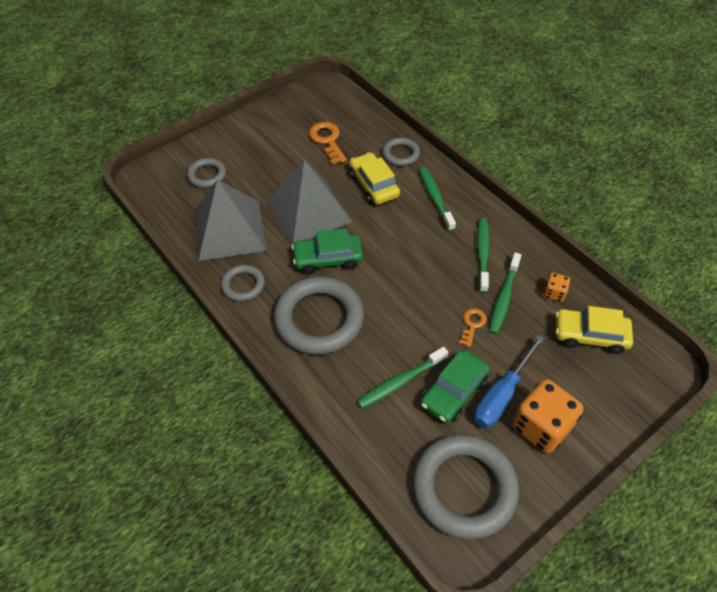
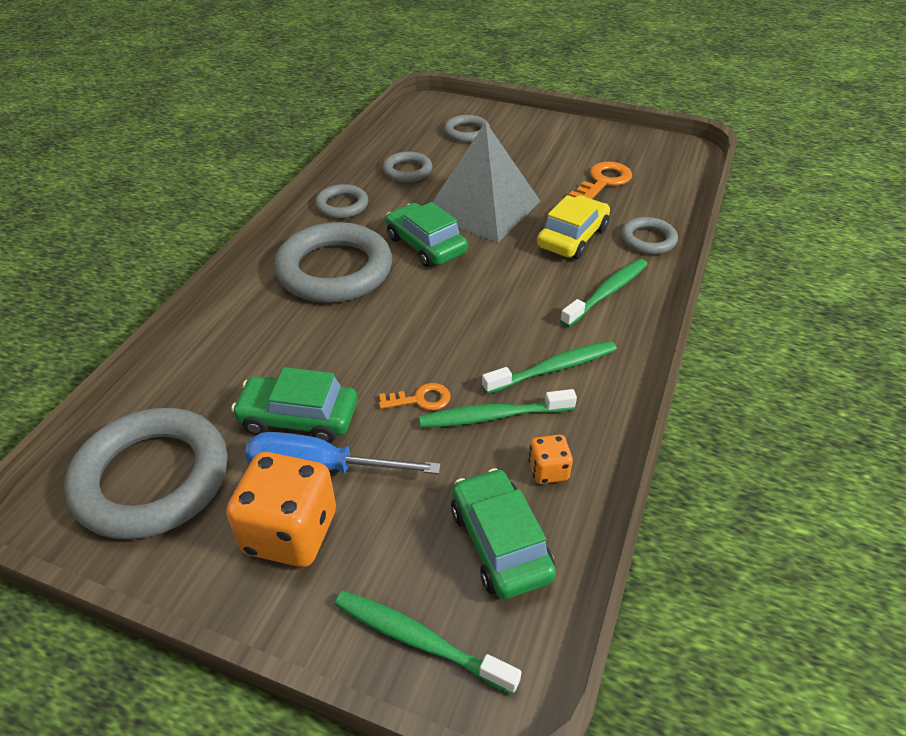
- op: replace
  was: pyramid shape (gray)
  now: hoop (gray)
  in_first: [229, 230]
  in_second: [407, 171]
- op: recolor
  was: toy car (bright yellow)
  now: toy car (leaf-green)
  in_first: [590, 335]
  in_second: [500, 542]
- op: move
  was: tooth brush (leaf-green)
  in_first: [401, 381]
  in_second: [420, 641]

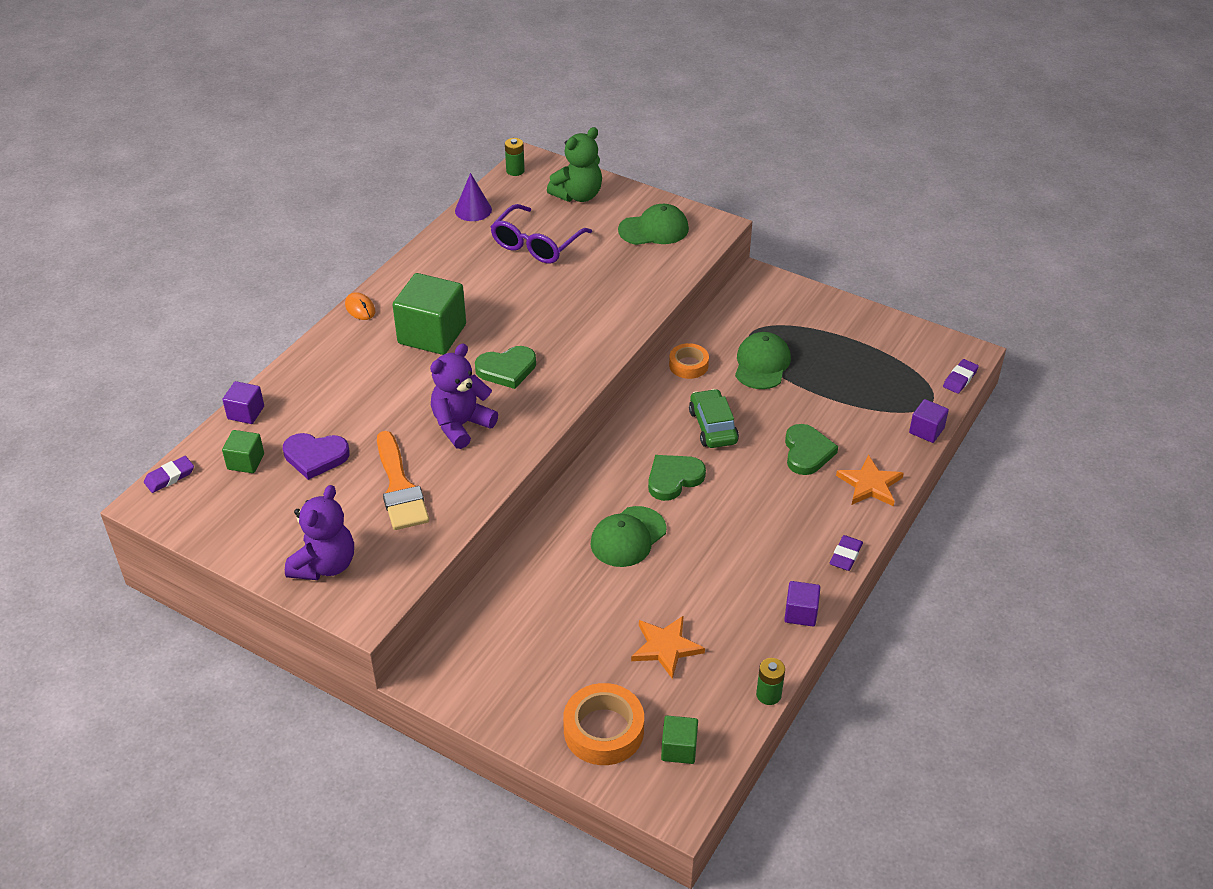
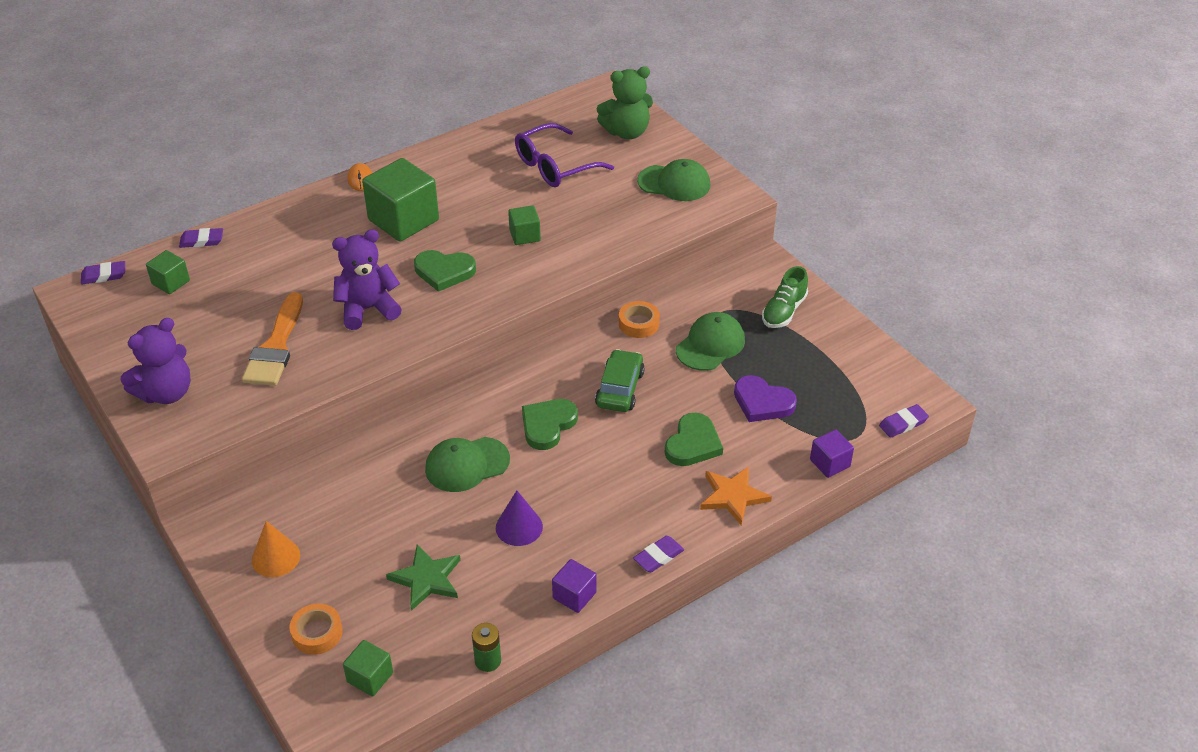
- op: delete
  was: power cell (leaf-green)
  in_first: [515, 171]
- op: move
  was: solid cone (royal purple)
  in_first: [473, 210]
  in_second: [519, 527]
- op: replace
  was: cube (royal purple)
  now: gum eraser (royal purple)
  in_first: [246, 413]
  in_second: [202, 241]
- op: move
  was: love heart (royal purple)
  in_first: [315, 457]
  in_second: [762, 402]
- op: rotate
  was: love heart (leaf-green)
  in_first: [674, 478]
  in_second: [547, 425]
  clockwise: -45
- op: recolor
  was: star shape (orange)
  now: star shape (leaf-green)
  in_first: [665, 647]
  in_second: [426, 579]
- op: resize
  was: sticky tape (orange)
  in_first: [603, 730]
  in_second: [317, 633]
  ratio: 0.62
- op: insert
  now: cube (leaf-green)
  in_second: [525, 235]
- op: insert
  now: shoe (leaf-green)
  in_second: [784, 311]
- op: insert
  now: solid cone (orange)
  in_second: [276, 557]

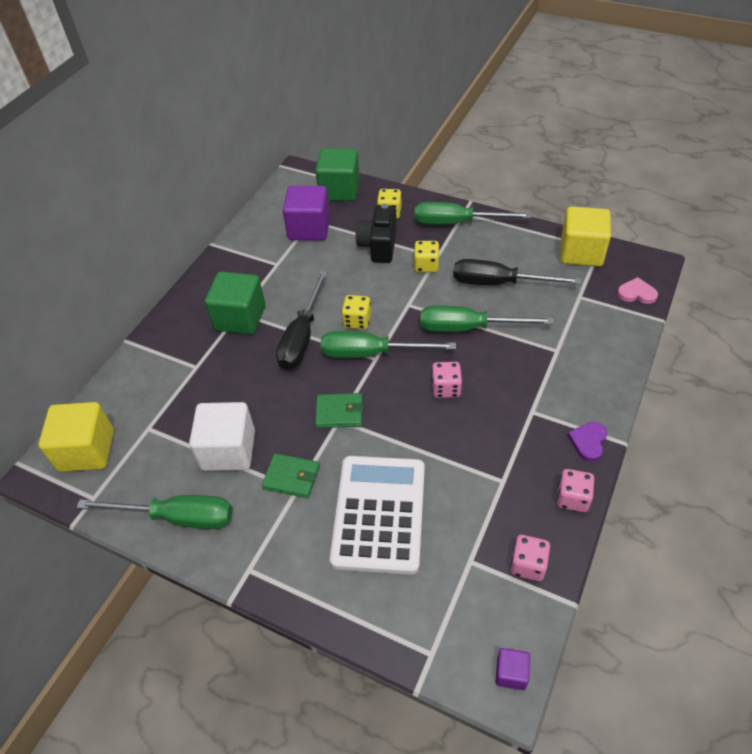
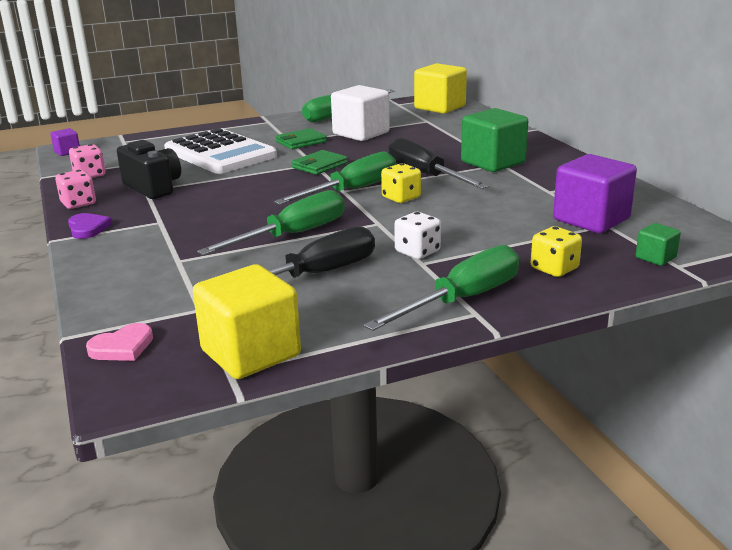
- op: resize
  was: cube (leaf-green)
  in_first: [339, 190]
  in_second: [655, 257]
  ratio: 0.48
- op: move
  was: camera (jet-black)
  in_first: [378, 246]
  in_second: [153, 188]
- op: recolor
  was: dice (bright yellow)
  now: dice (white)
  in_first: [426, 265]
  in_second: [417, 251]
- op: delete
  was: dice (pink)
  in_first: [446, 388]

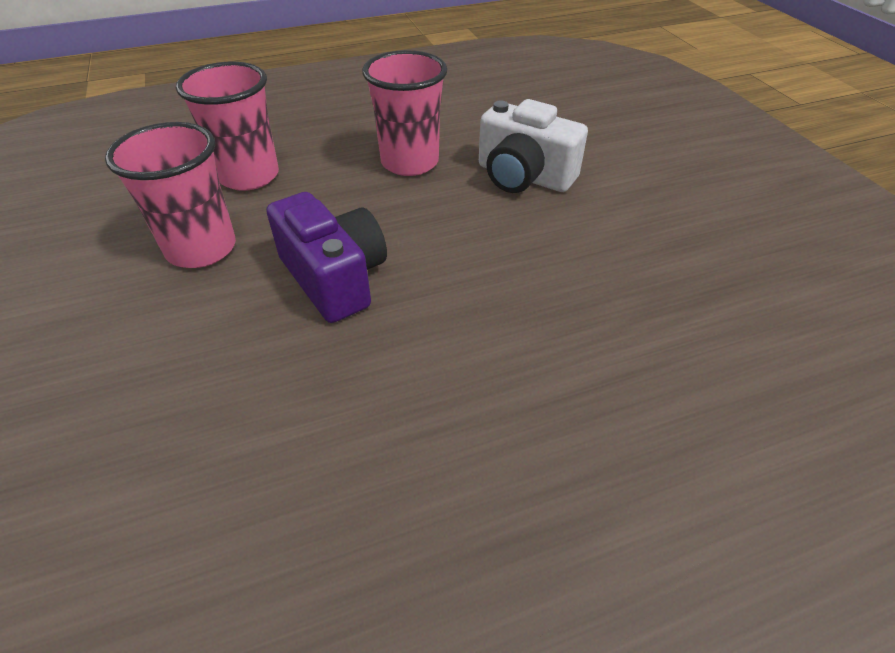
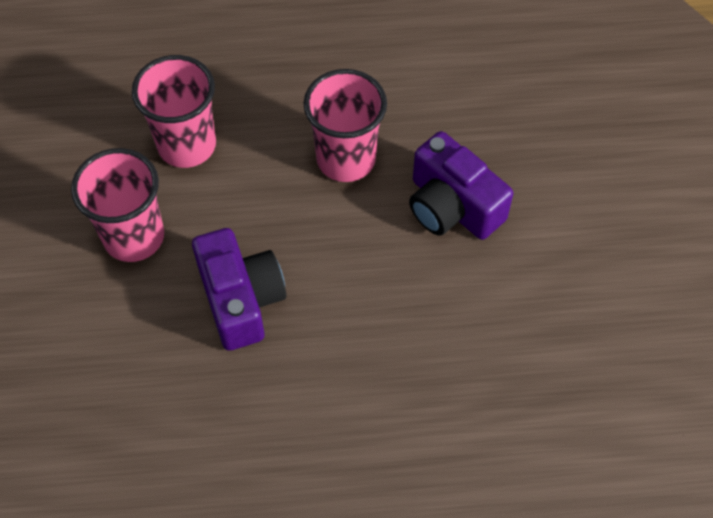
- op: recolor
  was: camera (white)
  now: camera (royal purple)
  in_first: [523, 176]
  in_second: [452, 206]

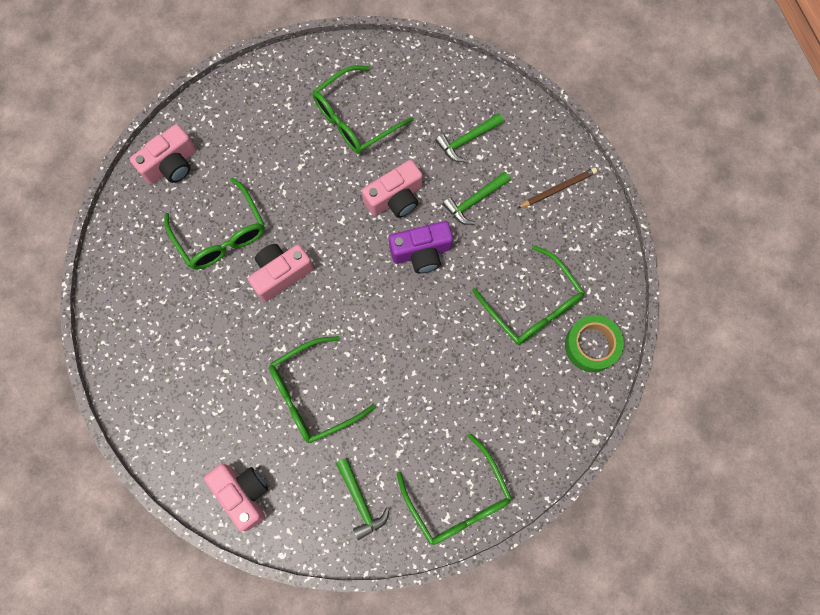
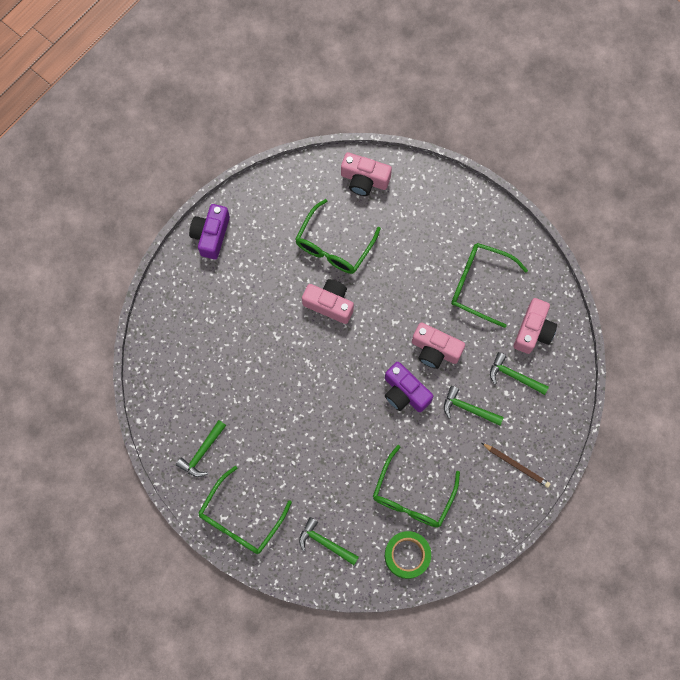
- op: delete
  was: spectacles (leaf-green)
  in_first: [314, 394]
- op: move
  was: camera (pink)
  in_first: [243, 494]
  in_second: [533, 331]
- op: insert
  now: camera (royal purple)
  in_second: [211, 235]
- op: insert
  now: hammer (leaf-green)
  in_second: [325, 543]

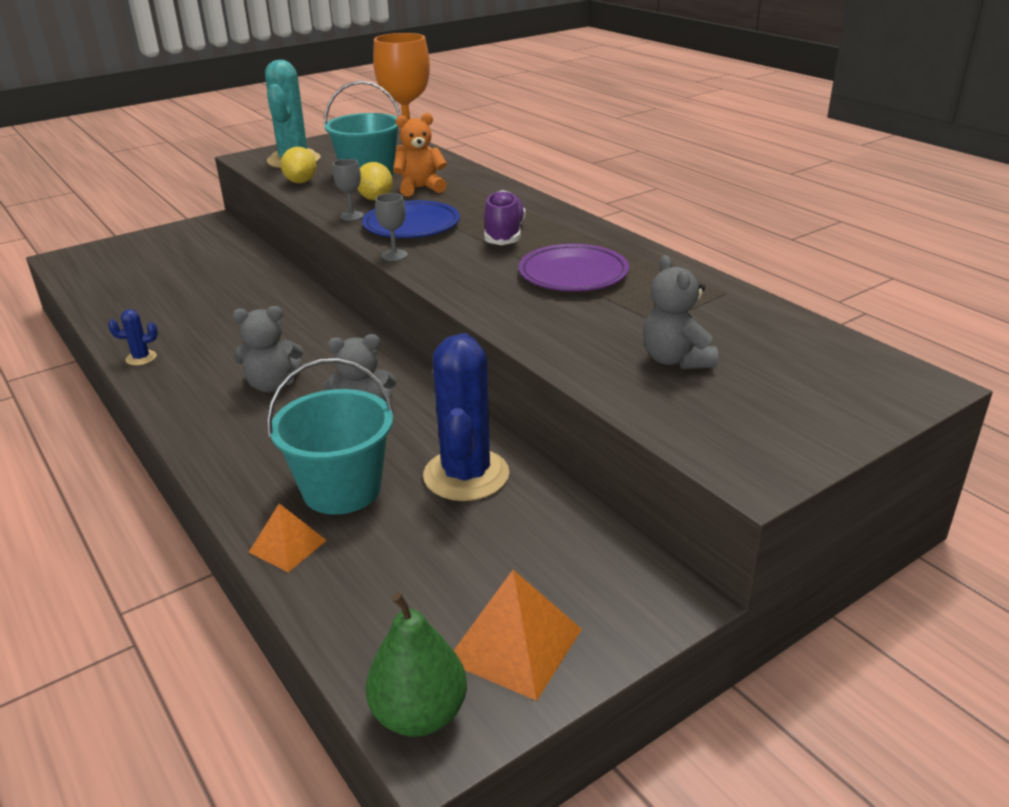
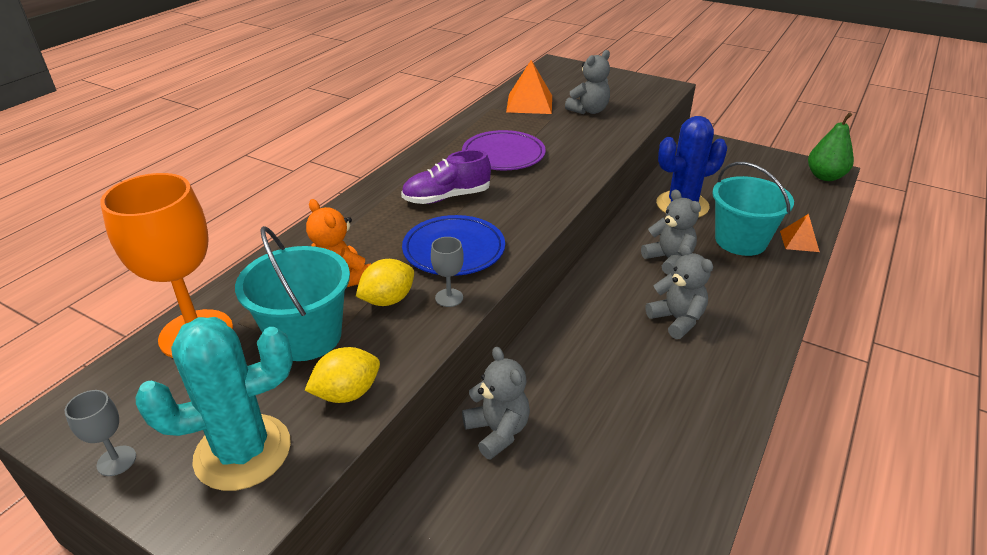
- op: move
  was: goblet (gray)
  in_first: [394, 255]
  in_second: [116, 461]
- op: delete
  was: prickly plant (royal blue)
  in_first: [141, 358]
- op: move
  was: pyramid shape (orange)
  in_first: [515, 645]
  in_second: [529, 103]
- op: insert
  now: teddy (gray)
  in_second: [497, 431]

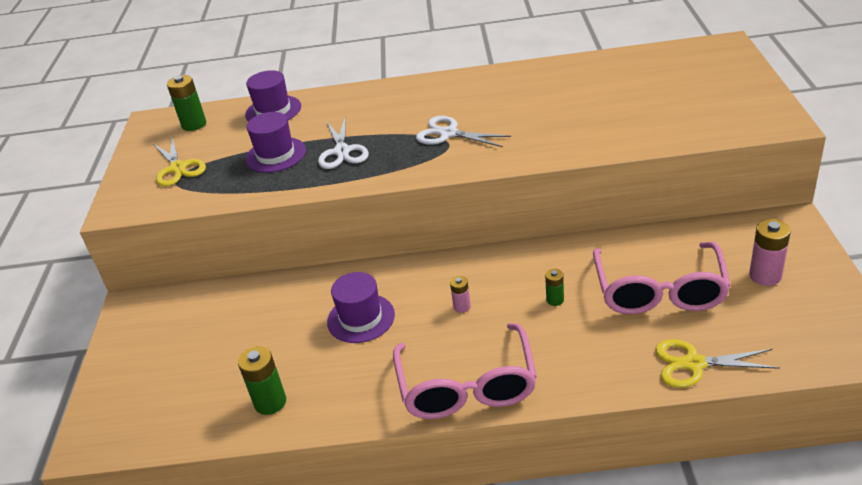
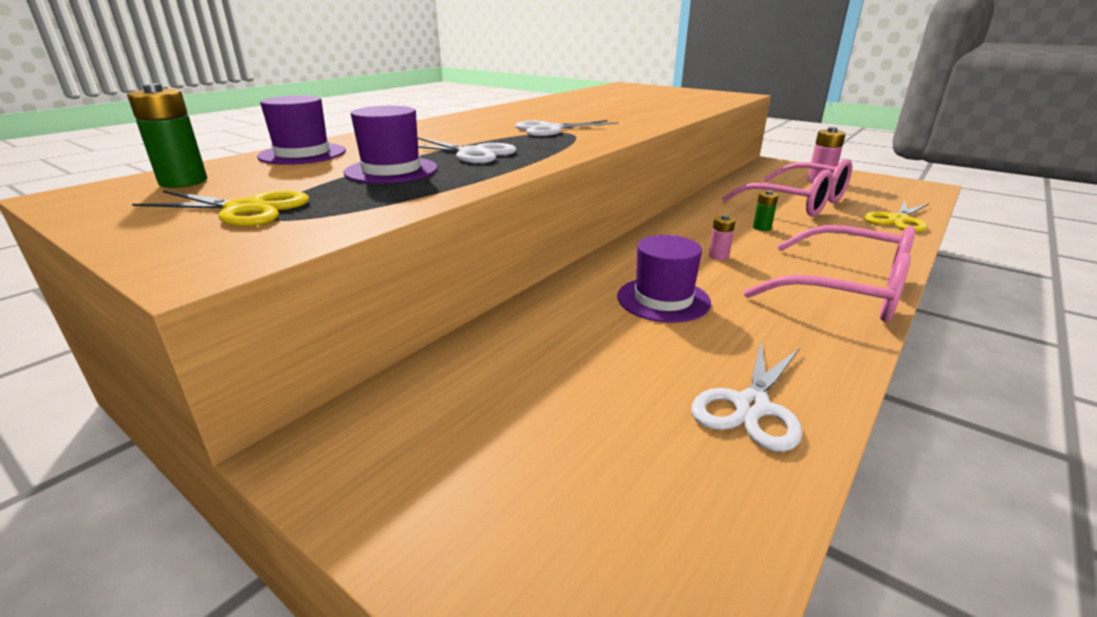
- op: replace
  was: power cell (leaf-green)
  now: shears (white)
  in_first: [270, 402]
  in_second: [751, 406]

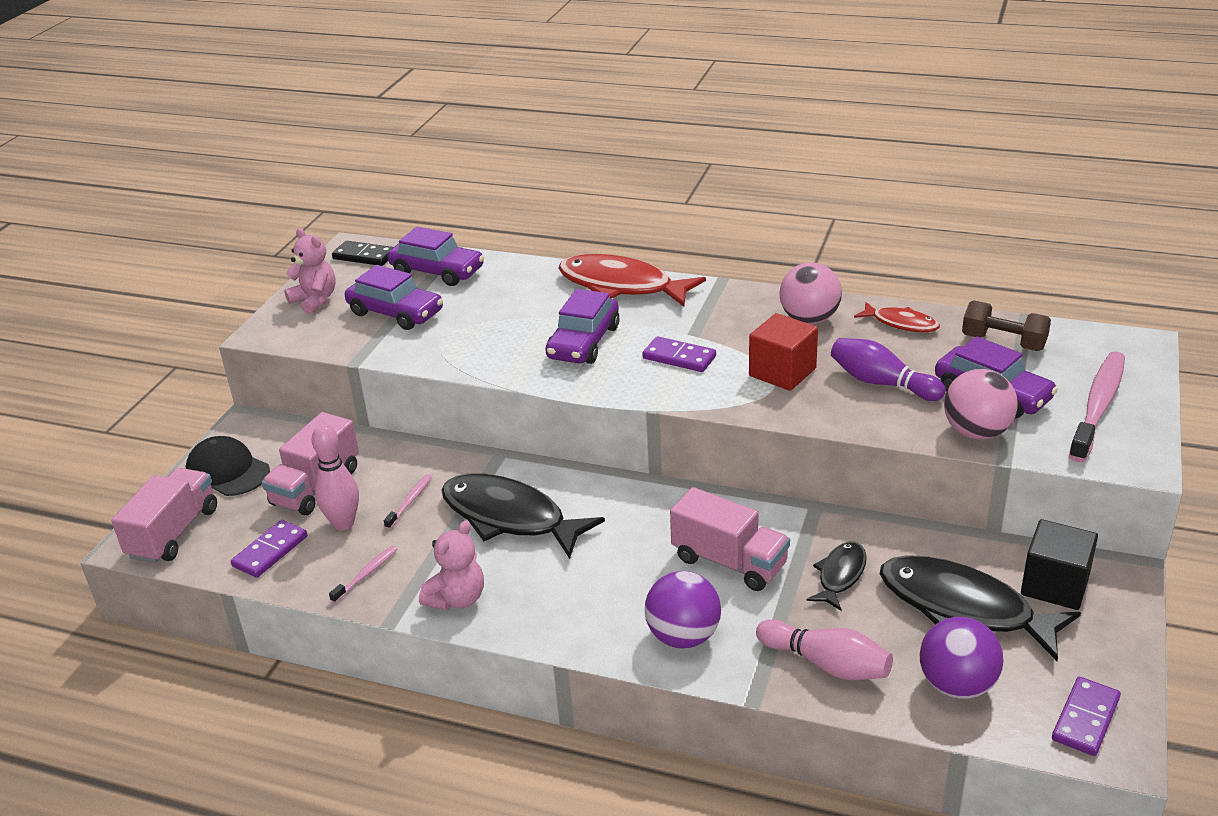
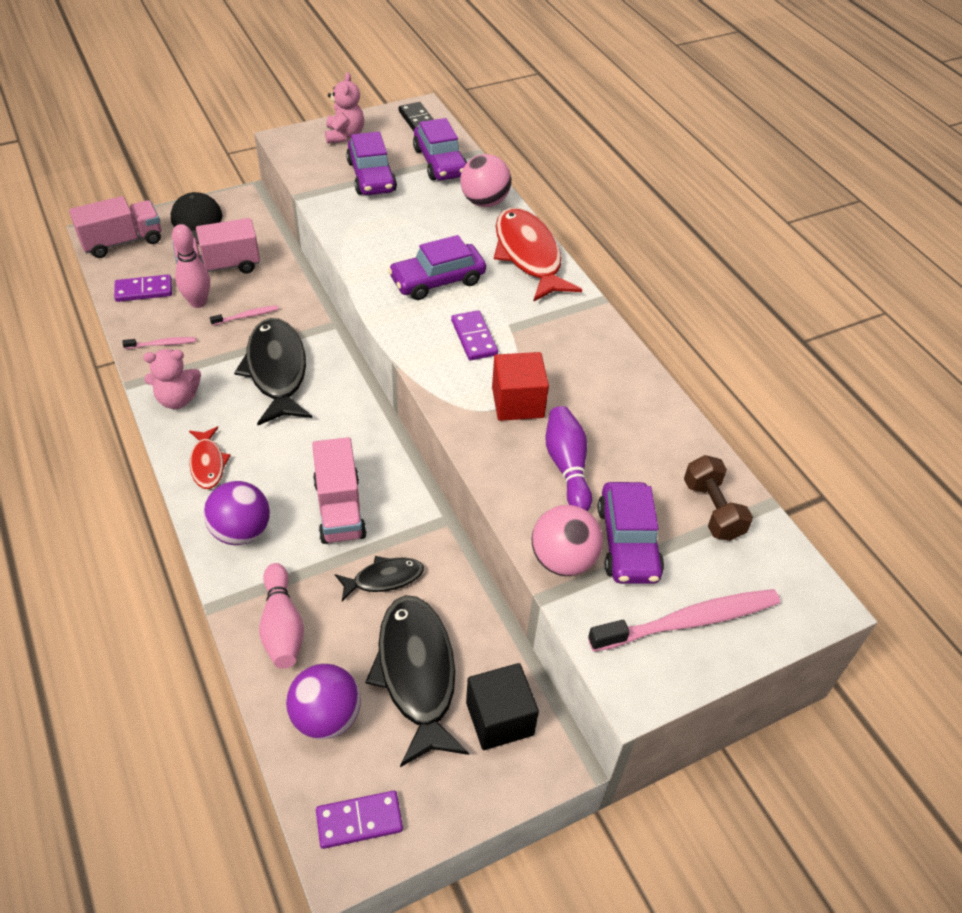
- op: move
  was: play ball (pink)
  in_first: [809, 319]
  in_second: [484, 202]
- op: move
  was: fish (crimson)
  in_first: [901, 323]
  in_second: [208, 463]

